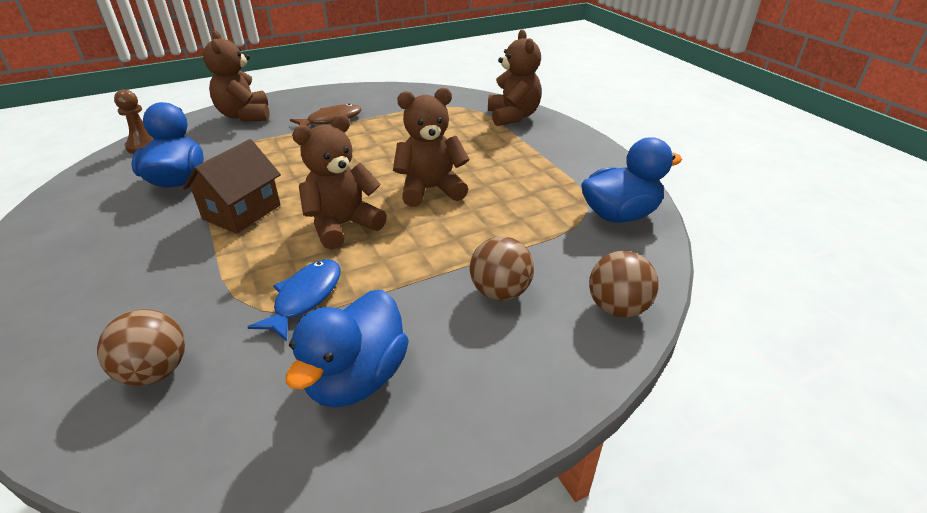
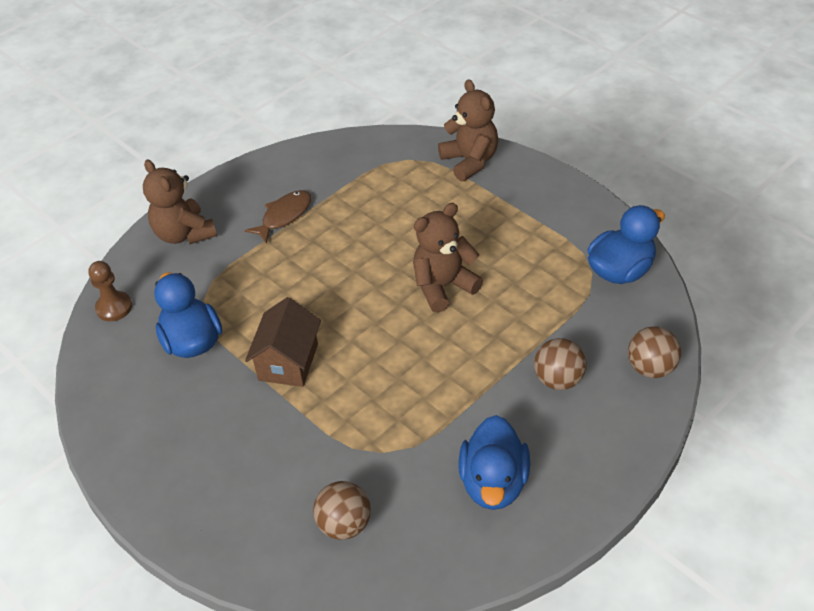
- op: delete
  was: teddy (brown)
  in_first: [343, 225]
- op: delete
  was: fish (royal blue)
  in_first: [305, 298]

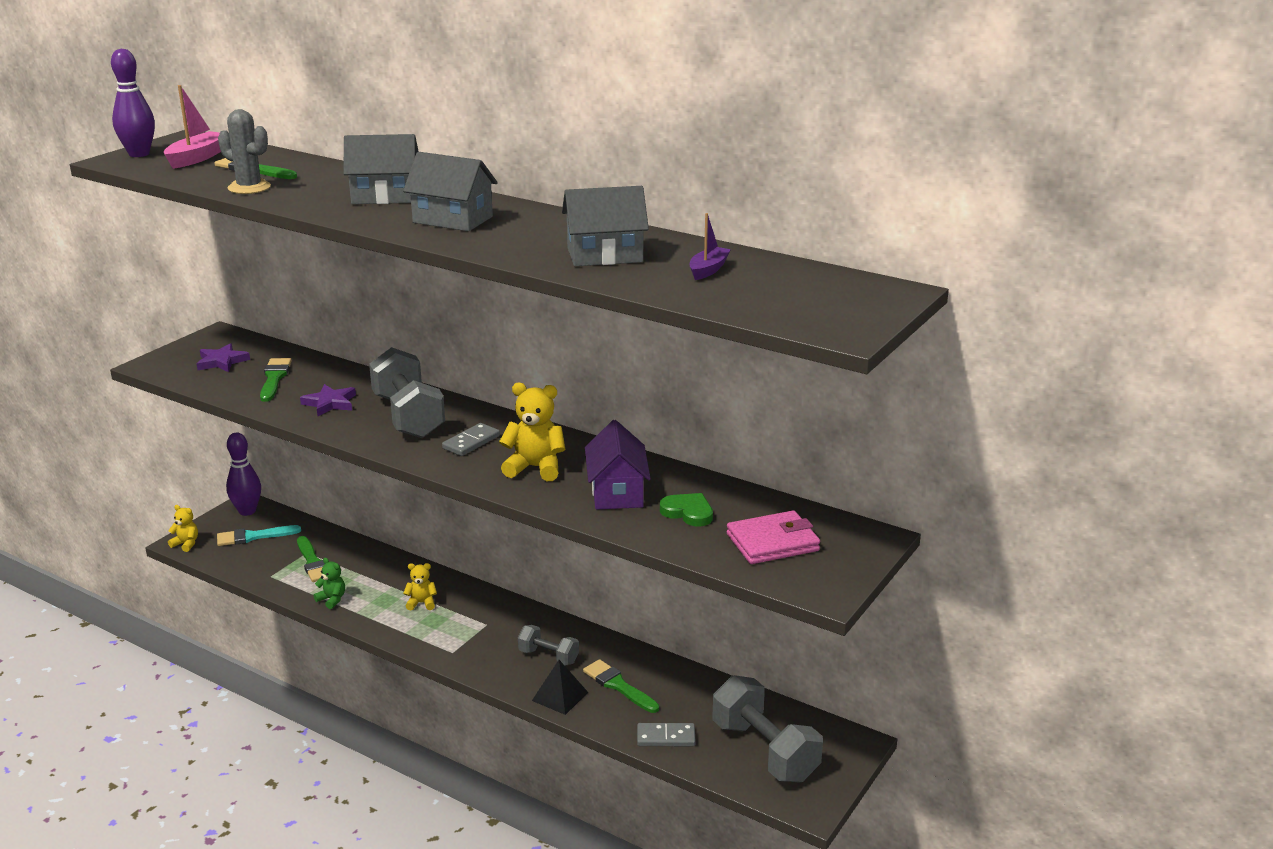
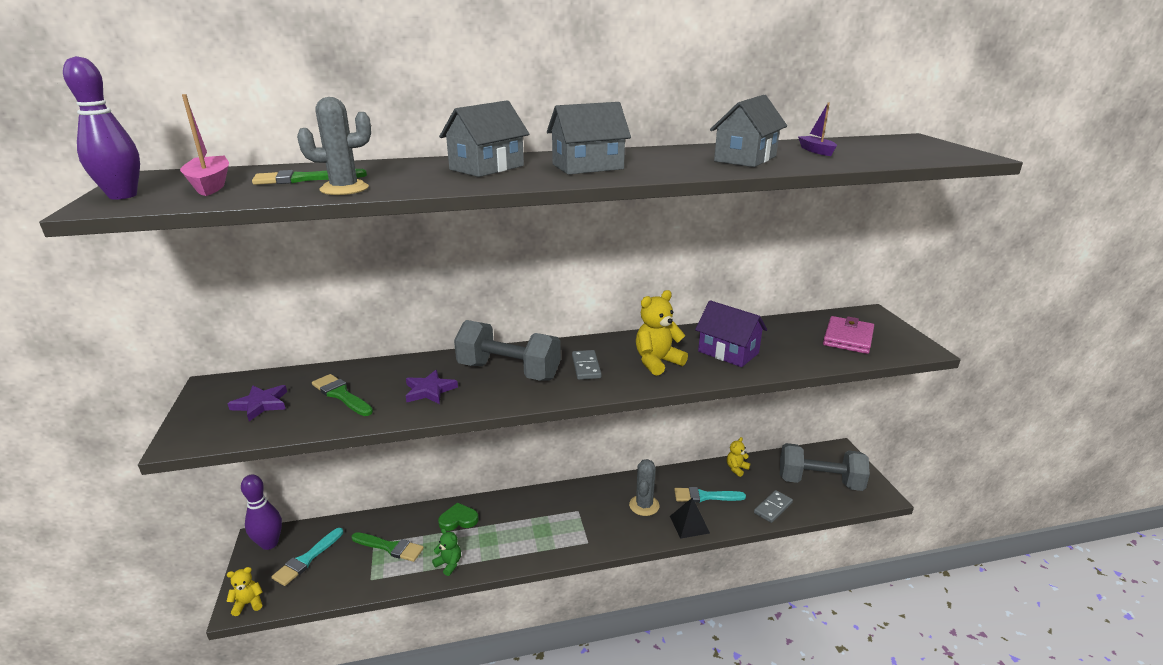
- op: move
  was: love heart (leaf-green)
  in_first: [688, 512]
  in_second: [458, 519]
- op: rotate
  was: teddy (leaf-green)
  in_first: [332, 599]
  in_second: [449, 564]
  clockwise: 45
- op: move
  was: teddy (bright yellow)
  in_first: [421, 603]
  in_second: [736, 468]
- op: replace
  was: hand weight (gray)
  now: prickly plant (gray)
  in_first: [548, 656]
  in_second: [644, 505]
- op: recolor
  was: paint brush (leaf-green)
  now: paint brush (teal)
  in_first: [618, 686]
  in_second: [705, 496]

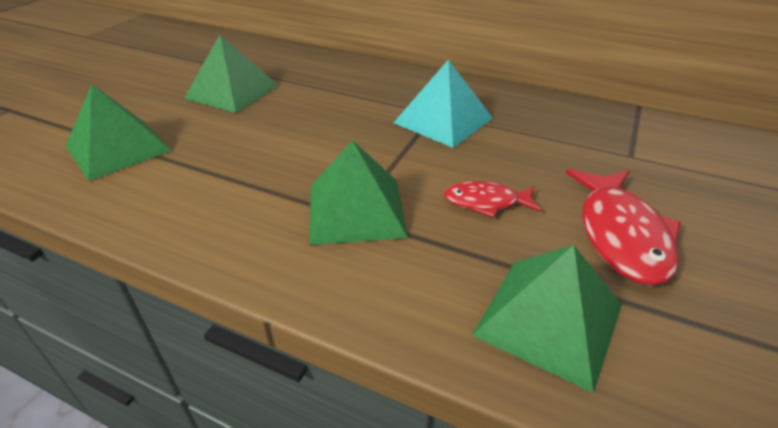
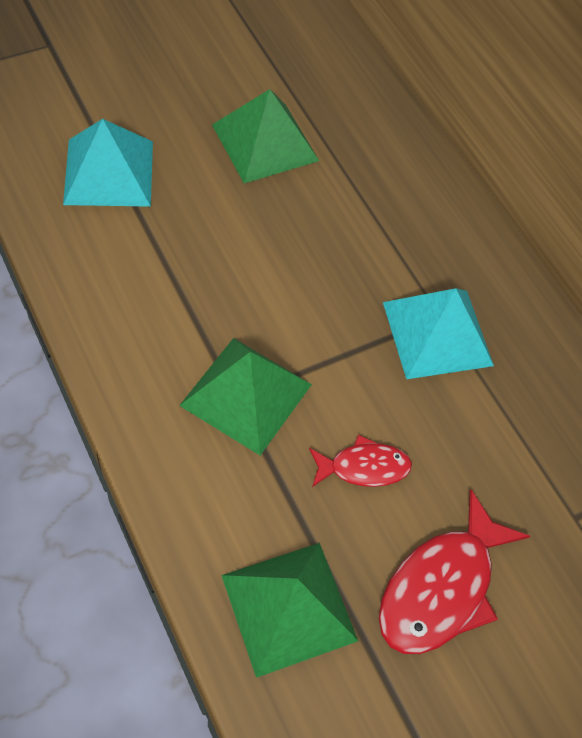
- op: recolor
  was: pyramid shape (leaf-green)
  now: pyramid shape (teal)
  in_first: [118, 148]
  in_second: [108, 172]
- op: rotate
  was: fish (crimson)
  in_first: [486, 202]
  in_second: [364, 467]
  clockwise: 135

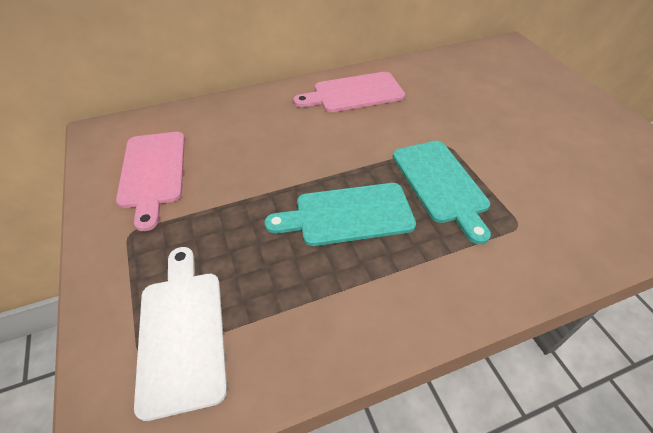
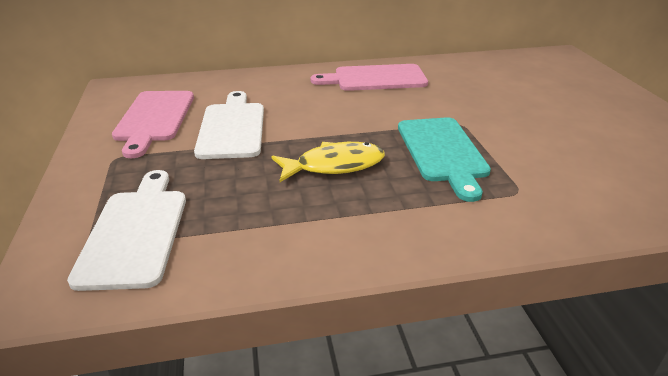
- op: replace
  was: cutting board (teal)
  now: fish (bright yellow)
  in_first: [348, 215]
  in_second: [334, 166]
- op: insert
  now: cutting board (white)
  in_second: [232, 128]

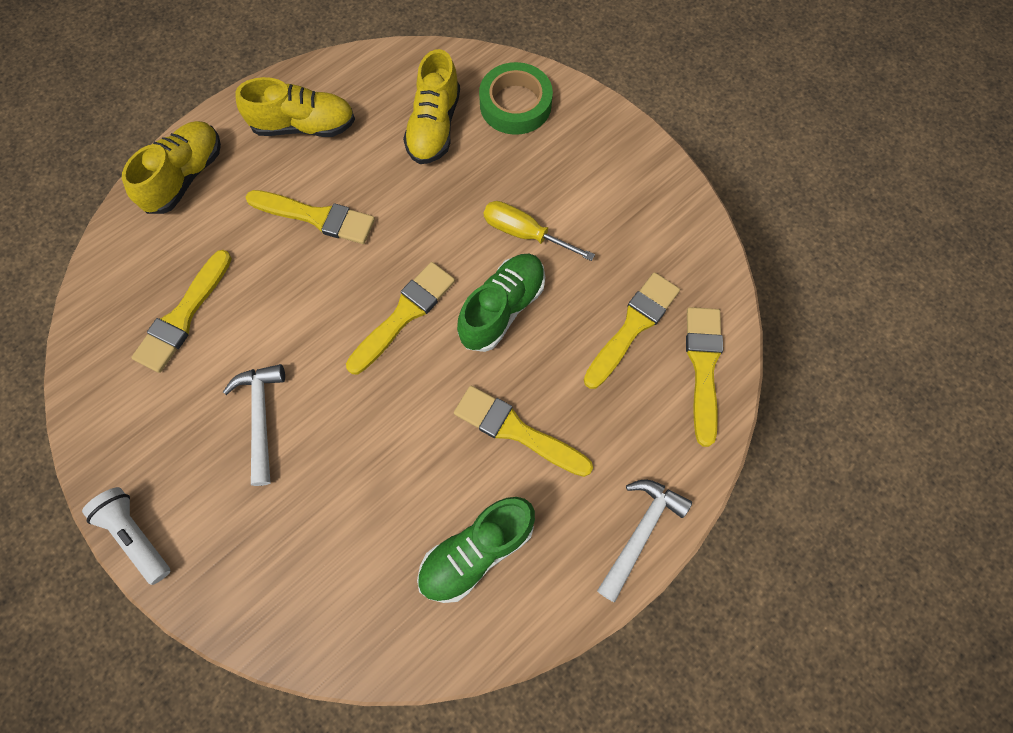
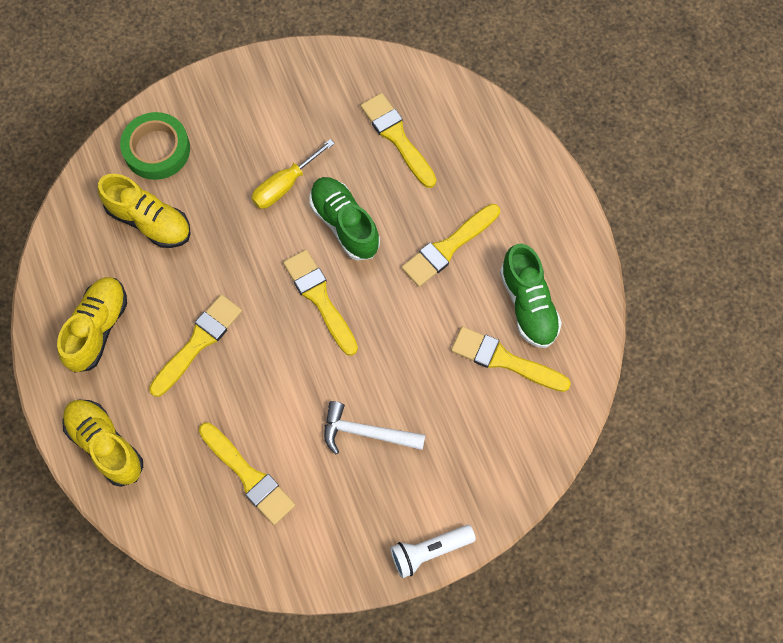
- op: move
  was: paint brush (bright yellow)
  in_first: [703, 367]
  in_second: [504, 360]
- op: delete
  was: hammer (white)
  in_first: [640, 532]

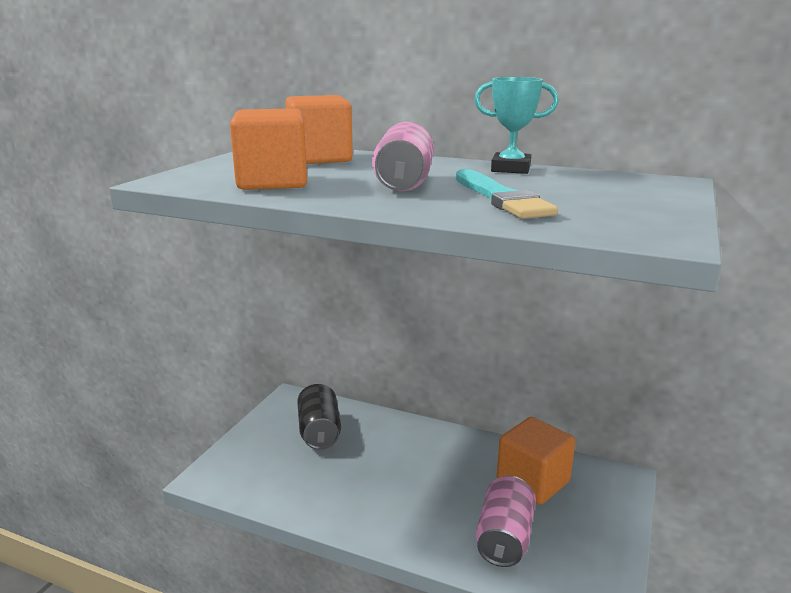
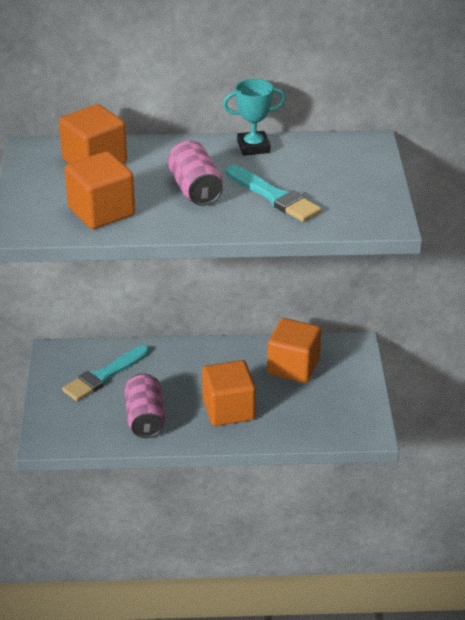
- op: replace
  was: soda can (jet-black)
  now: paint brush (teal)
  in_first: [319, 431]
  in_second: [104, 375]
- op: move
  was: soda can (pink)
  in_first: [504, 538]
  in_second: [145, 418]
- op: insert
  now: cube (orange)
  in_second: [228, 409]

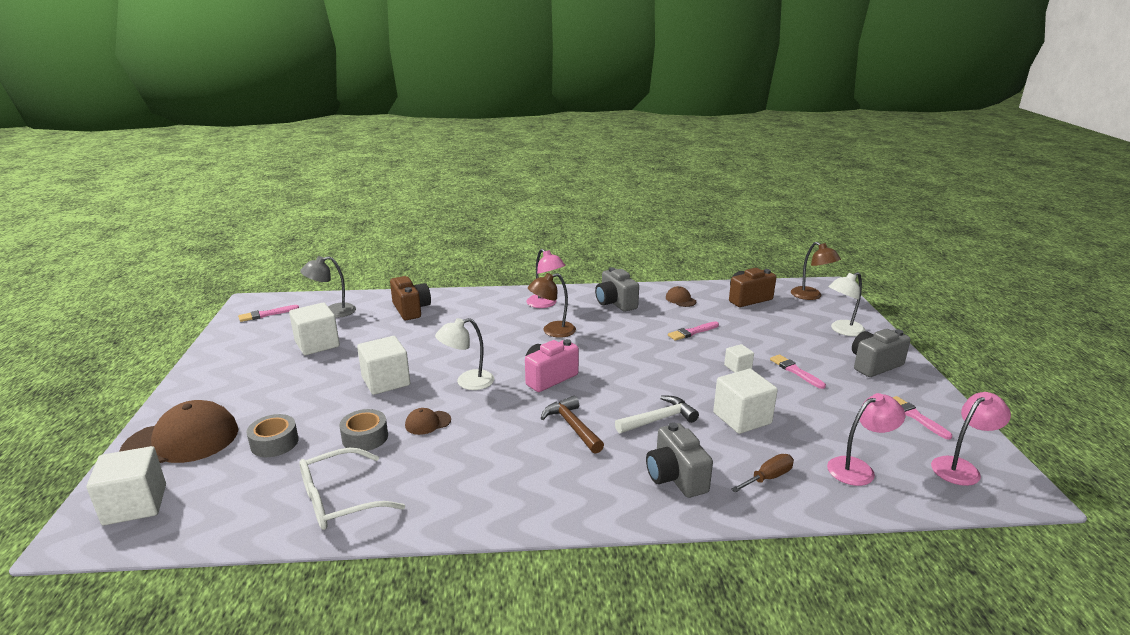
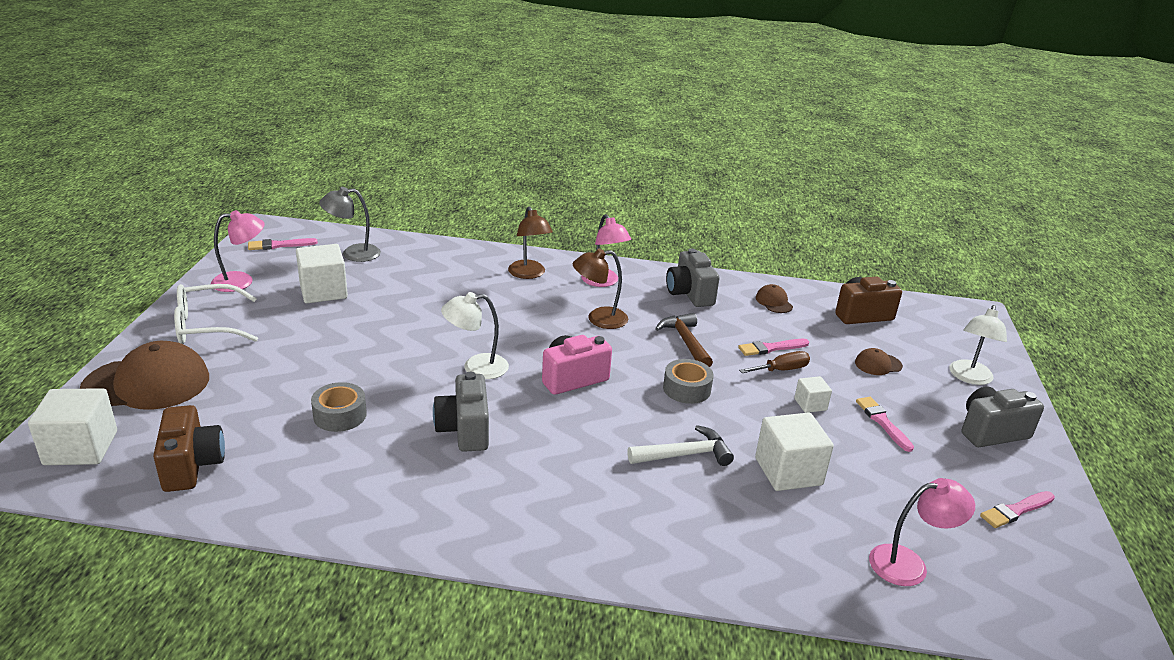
- op: move
  was: desk lamp (brown)
  in_first: [811, 296]
  in_second: [529, 274]
- op: rotate
  was: desk lamp (white)
  in_first: [842, 330]
  in_second: [969, 378]
  clockwise: -45
- op: move
  was: camera (brown)
  in_first: [411, 309]
  in_second: [192, 465]
- op: delete
  was: cube (white)
  in_first: [386, 381]
- op: move
  was: desk lamp (pink)
  in_first: [961, 467]
  in_second: [241, 281]
- op: move
  was: hammer (brown)
  in_first: [572, 426]
  in_second: [685, 341]
- op: rotate
  was: paint brush (pink)
  in_first: [916, 416]
  in_second: [1016, 510]
  clockwise: -105
- op: move
  was: baseball cap (brown)
  in_first: [427, 423]
  in_second: [878, 364]
- op: move
  was: sticky tape (gray)
  in_first: [274, 443]
  in_second: [686, 389]
- op: move
  was: camera (gray)
  in_first: [675, 477]
  in_second: [464, 430]
- op: move
  was: spectacles (white)
  in_first: [340, 500]
  in_second: [208, 326]
- op: move
  was: hand screwdriver (brown)
  in_first: [768, 478]
  in_second: [781, 370]

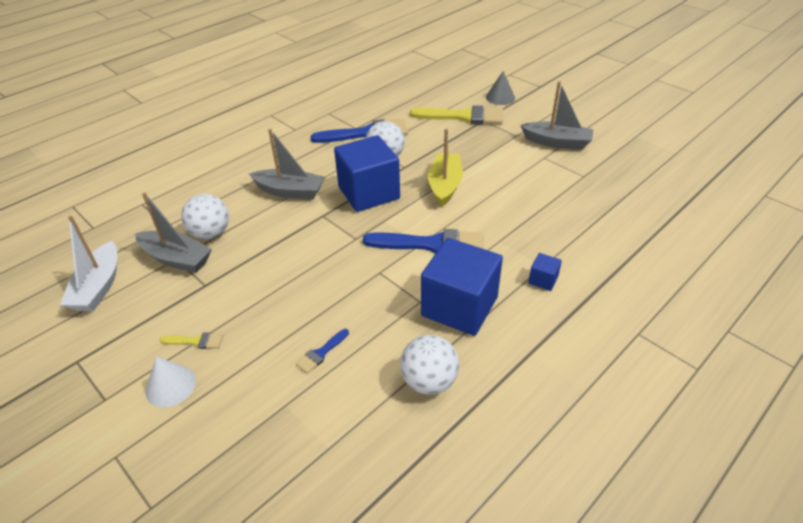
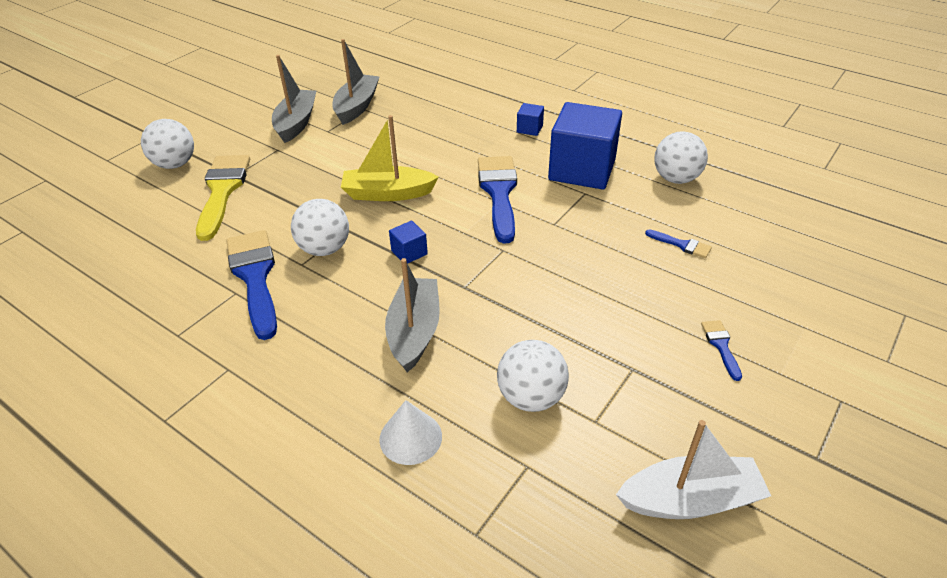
- op: replace
  was: solid cone (gray)
  now: play ball (white)
  in_first: [500, 97]
  in_second: [175, 164]
- op: resize
  was: cube (royal blue)
  in_first: [369, 193]
  in_second: [409, 252]
  ratio: 0.42
- op: move
  was: boat (gray)
  in_first: [176, 259]
  in_second: [357, 106]
- op: recolor
  was: paint brush (bright yellow)
  now: paint brush (royal blue)
  in_first: [196, 341]
  in_second: [721, 346]
- op: move
  was: solid cone (white)
  in_first: [170, 386]
  in_second: [410, 437]

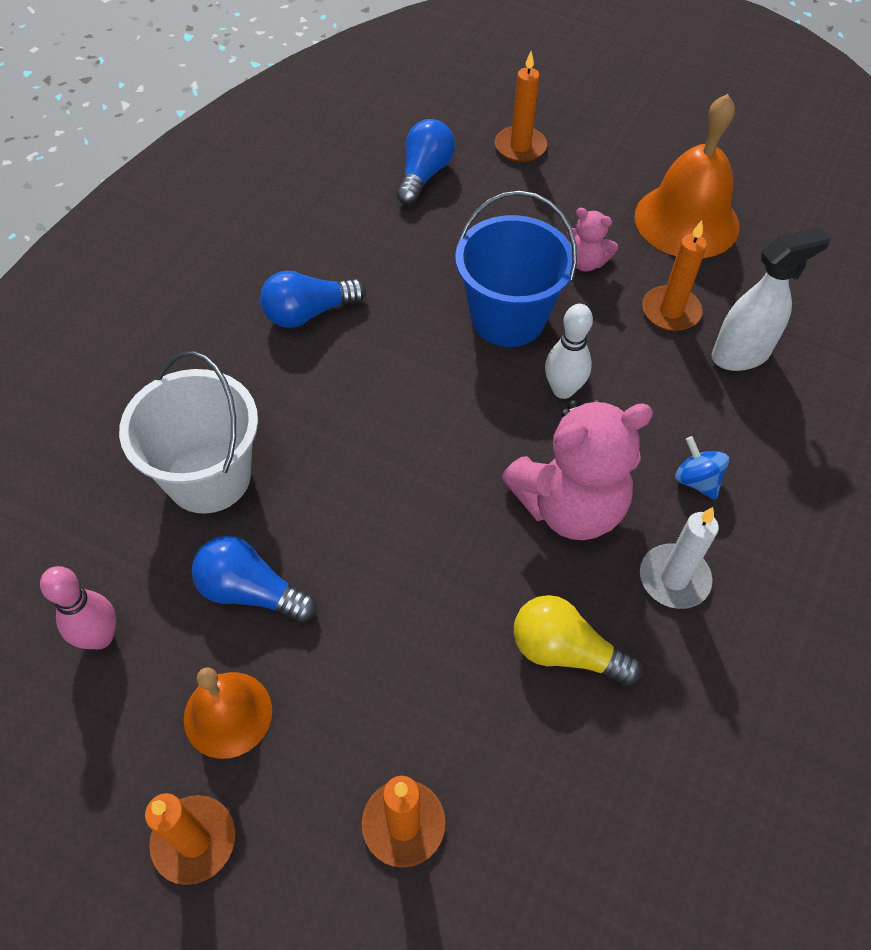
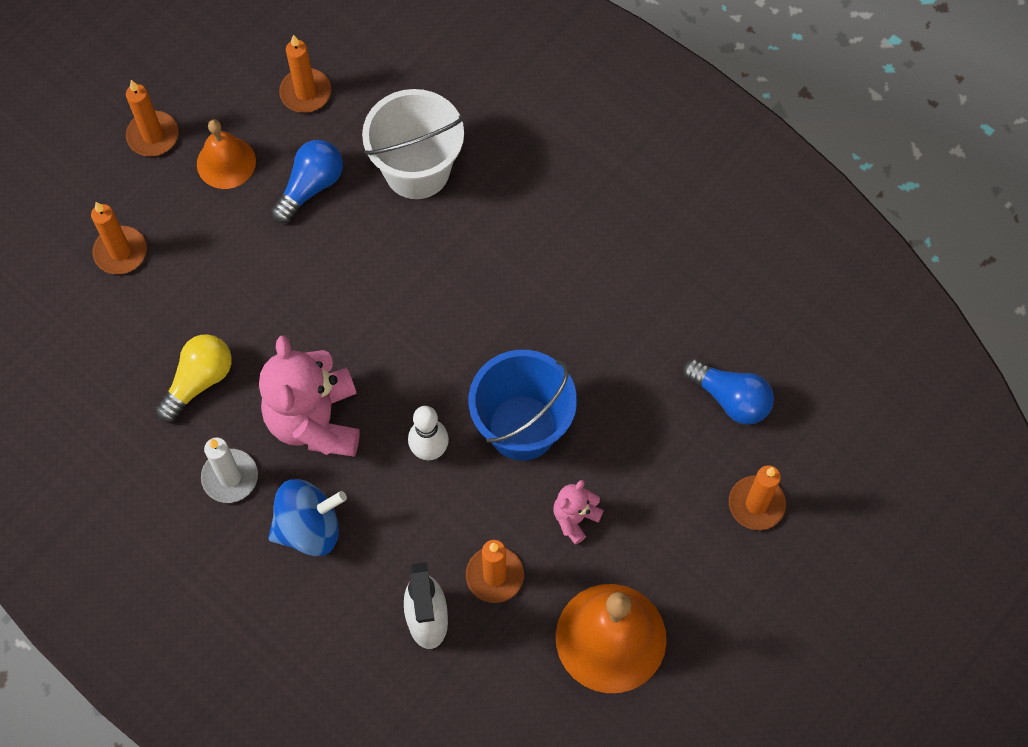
- op: delete
  was: lightbulb (royal blue)
  in_first: [308, 313]
- op: resize
  was: spinning top (royal blue)
  in_first: [696, 480]
  in_second: [309, 528]
  ratio: 1.75
- op: replace
  was: skittle (pink)
  now: wax candle (orange)
  in_first: [100, 637]
  in_second: [305, 93]

